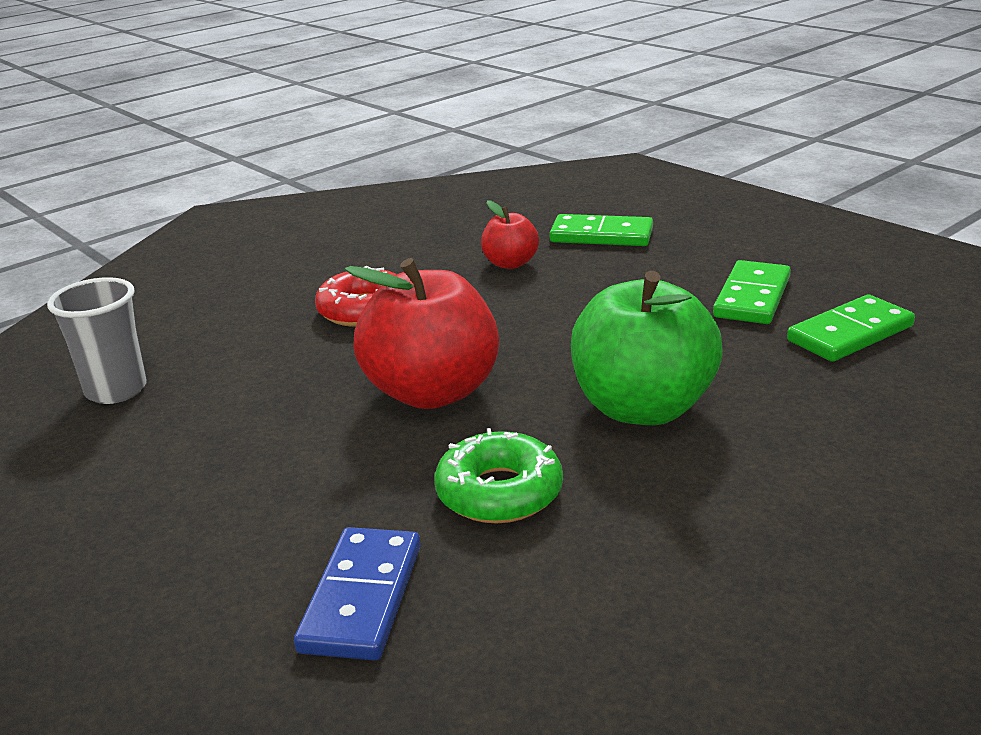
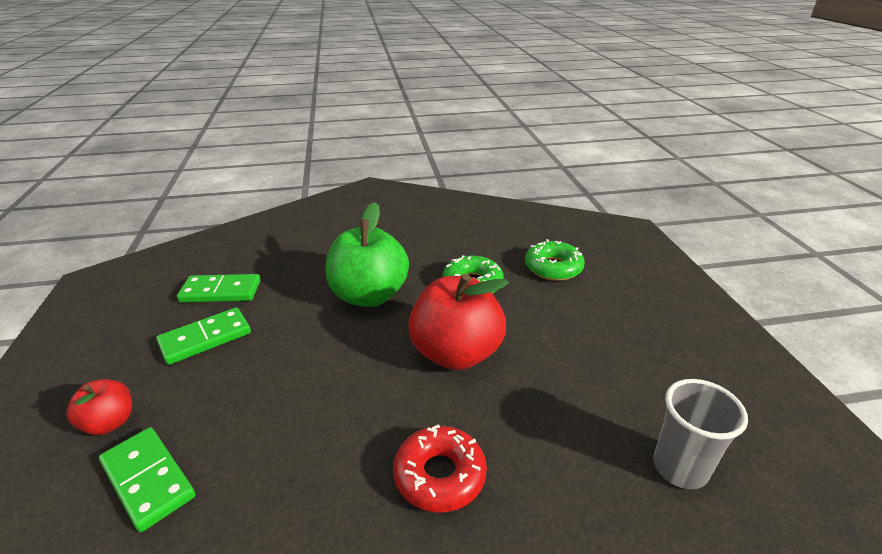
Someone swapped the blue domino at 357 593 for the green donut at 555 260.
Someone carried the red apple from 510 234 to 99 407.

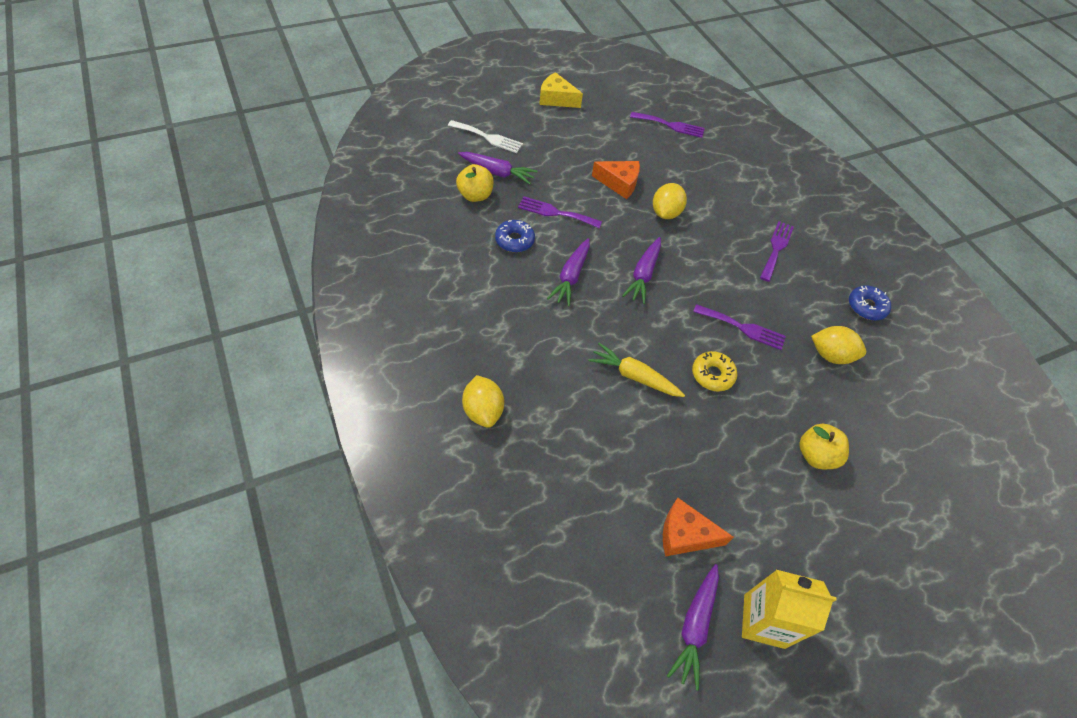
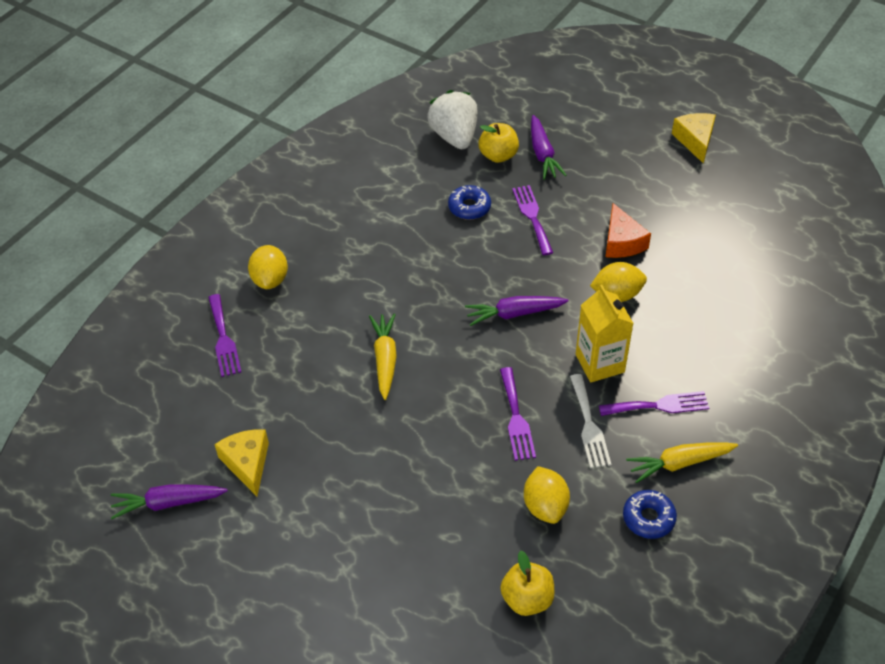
Someone carried the white fork from 485 136 to 590 421.
Someone rotated the yellow lemon at 483 401 by 45 degrees counterclockwise.
Someone took away the purple carrot at 568 272.
Someone carried the purple fork from 667 125 to 224 335.
Someone repainted the orange cheese at 698 527, which became the yellow cheese at 241 462.
Someone took away the yellow donut at 714 371.
Someone carried the yellow carton from 789 609 to 605 334.
Someone carried the yellow apple from 824 446 to 527 583.
Someone put down the white strawberry at 452 119.
Someone put down the yellow carrot at 682 462.

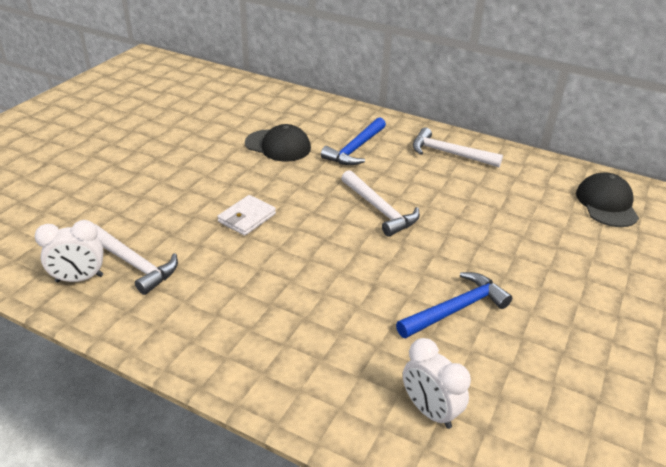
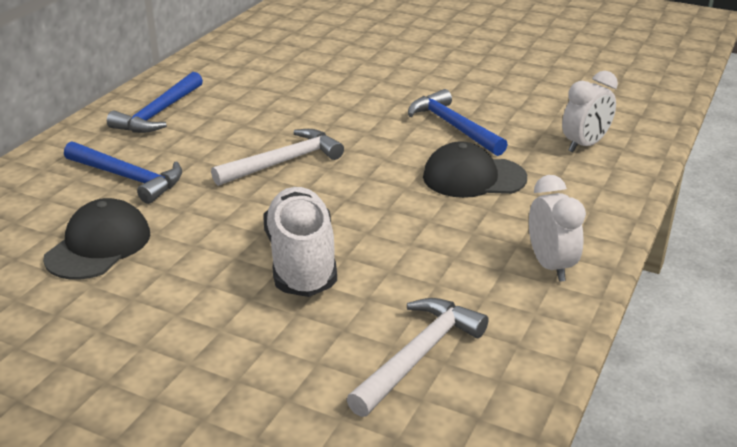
Someone carried the white clock from 69 251 to 557 228.
Someone swapped the white wallet at 246 215 for the white shoe at 300 242.
Someone repainted the white hammer at 458 147, which became the blue hammer at 155 102.
Someone carried the black cap from 607 199 to 475 169.

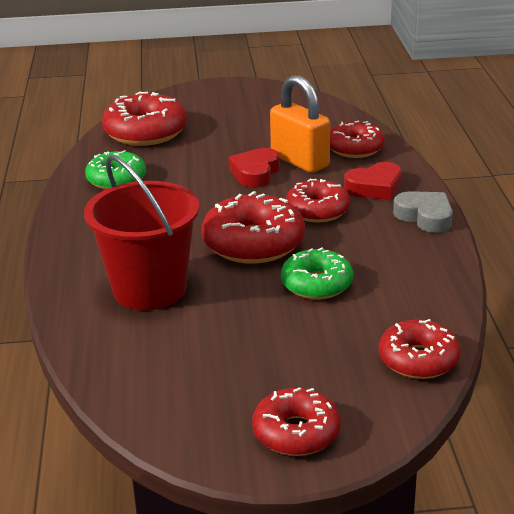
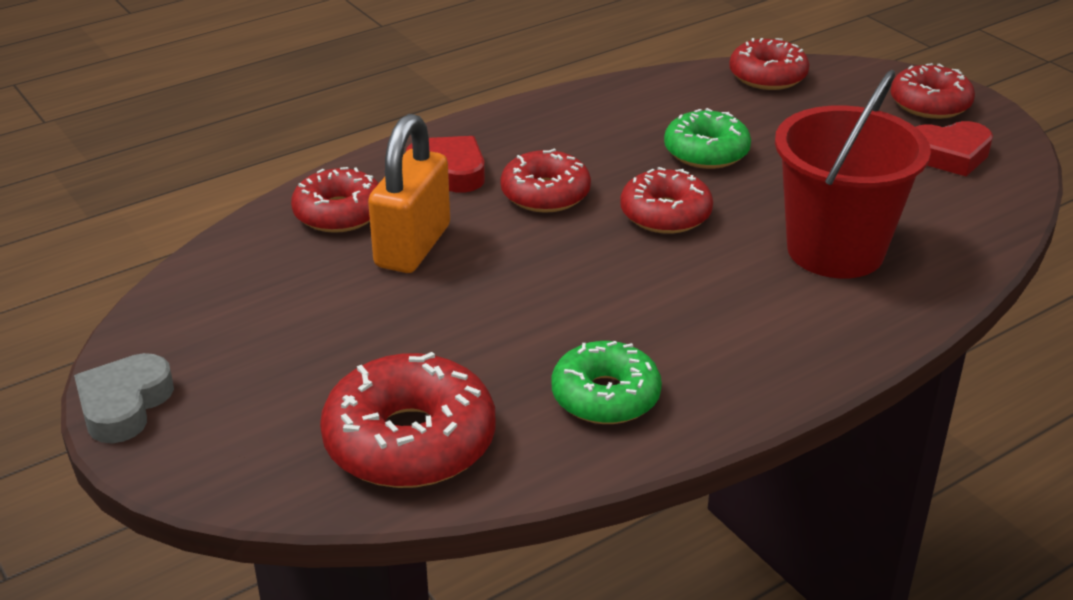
Someone scaled the red donut at 253 227 by 0.66.
Someone carried the red heart from 254 168 to 954 148.
Someone carried the grey heart from 423 212 to 124 398.

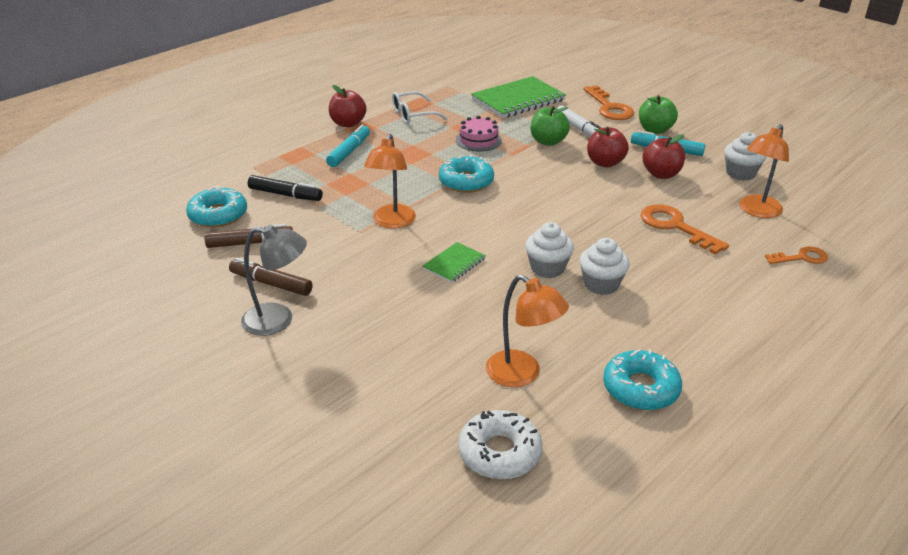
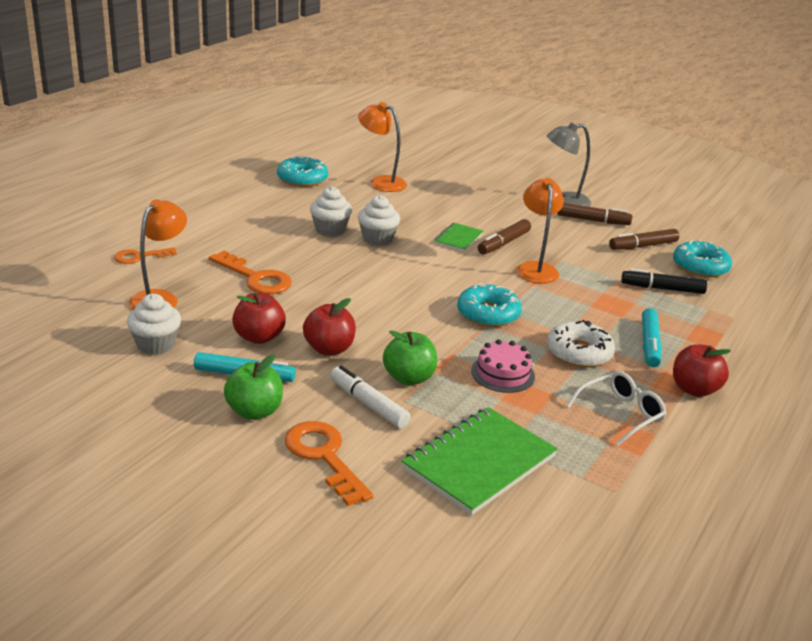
Someone carried the white donut from 500 445 to 581 344.
Someone put down the brown marker at 504 237.

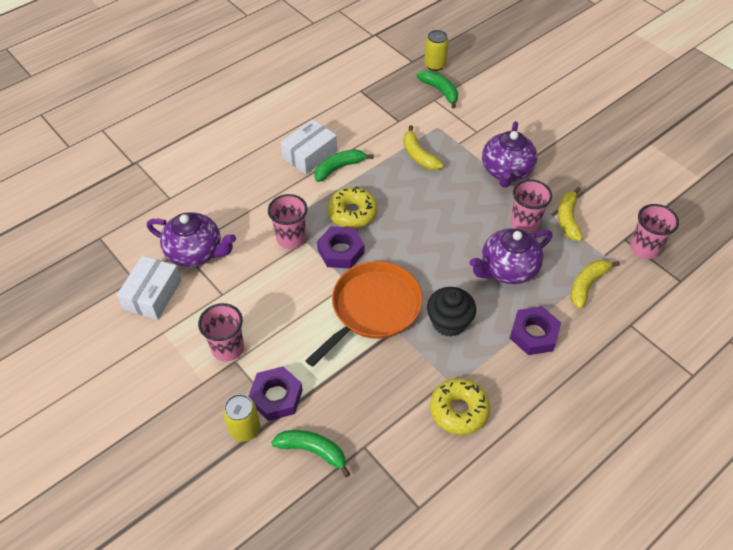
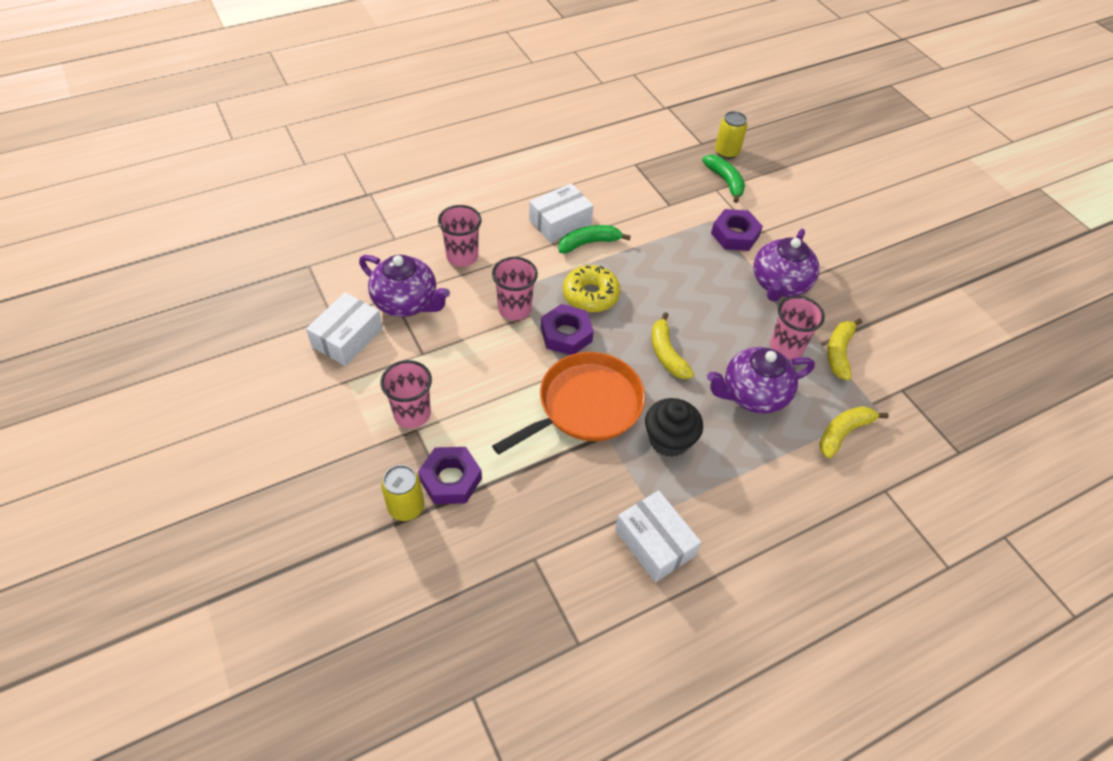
Someone took away the green banana at 311 453.
Someone carried the yellow banana from 423 147 to 672 345.
Someone swapped the yellow donut at 460 406 for the white box at 658 536.
Someone carried the purple nut from 535 330 to 737 230.
Someone carried the pink cup from 654 231 to 459 236.

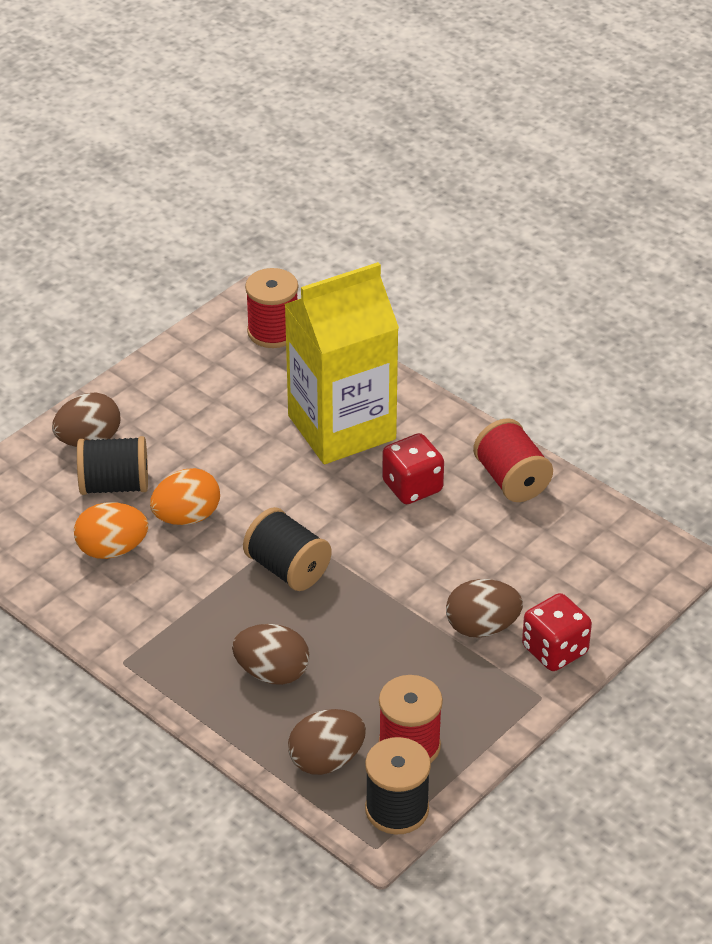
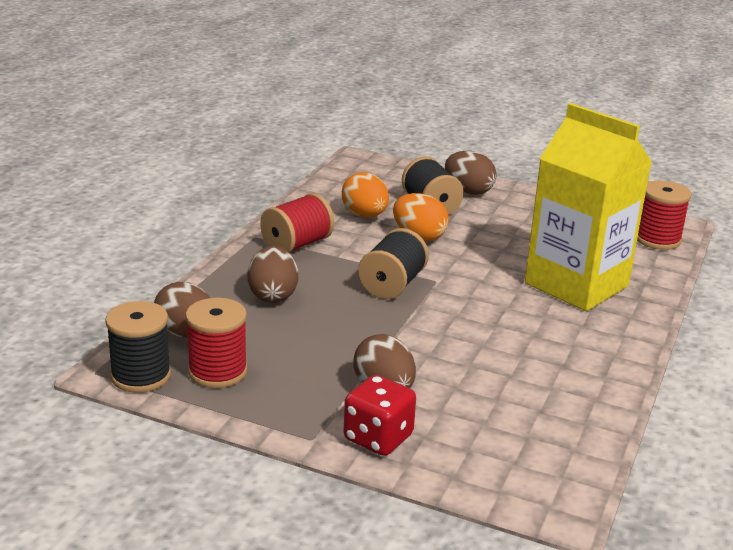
Someone took away the red dice at 413 468.
Someone carried the red spool from 513 460 to 297 223.

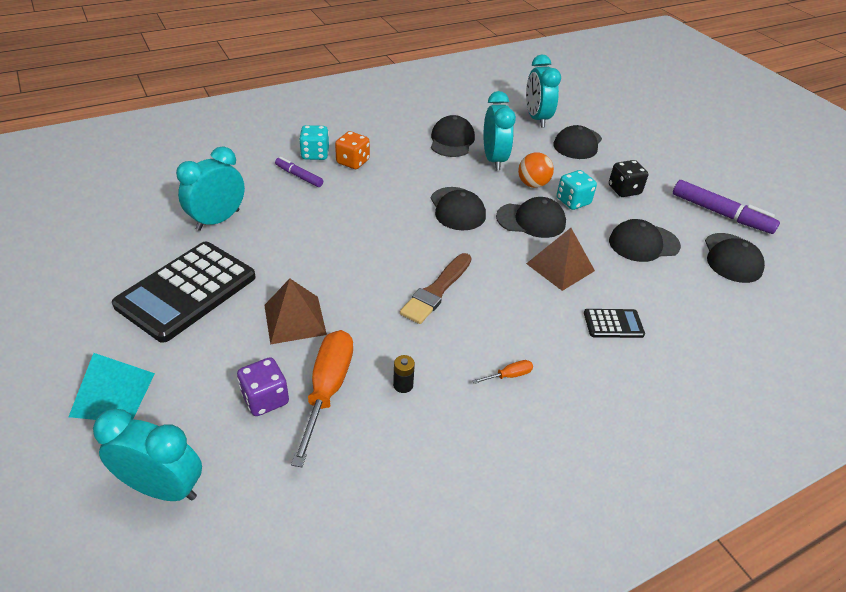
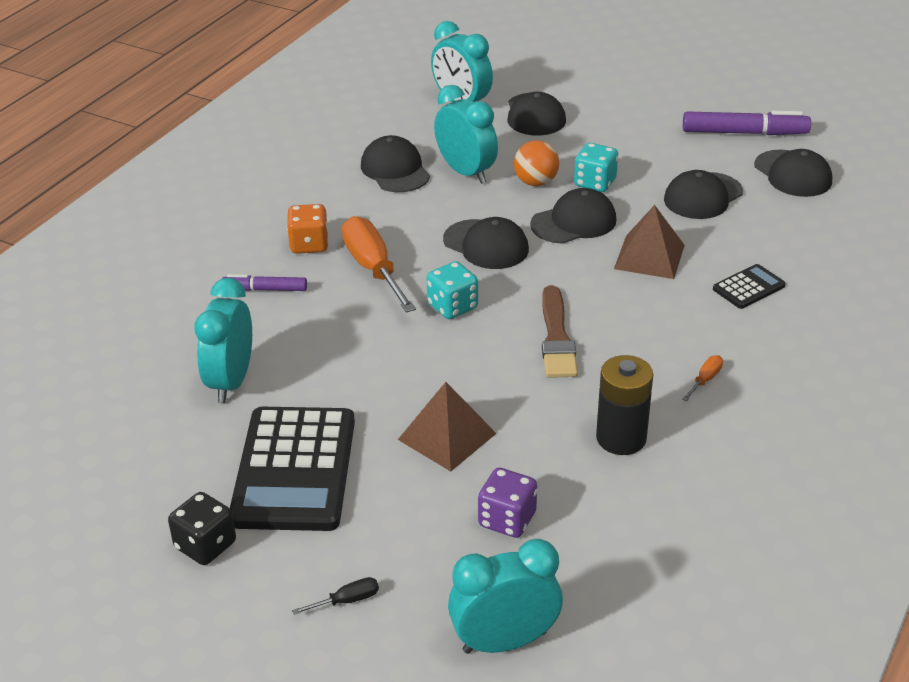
Someone swapped the turquoise pyramid at 112 386 for the black screwdriver at 335 596.
Someone carried the orange screwdriver from 322 398 to 379 264.
Someone carried the turquoise dice from 314 142 to 452 290.
Someone scaled the black battery at 404 374 by 2.11.
Someone carried the black dice from 628 178 to 202 528.

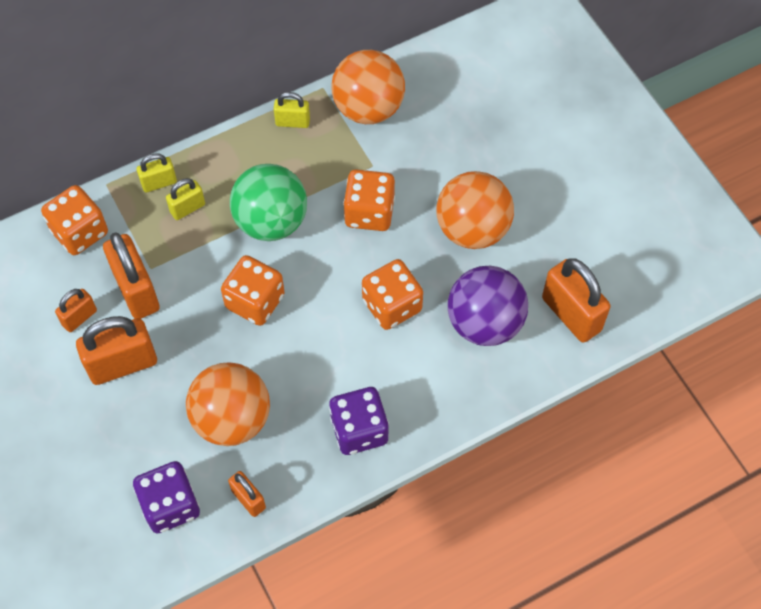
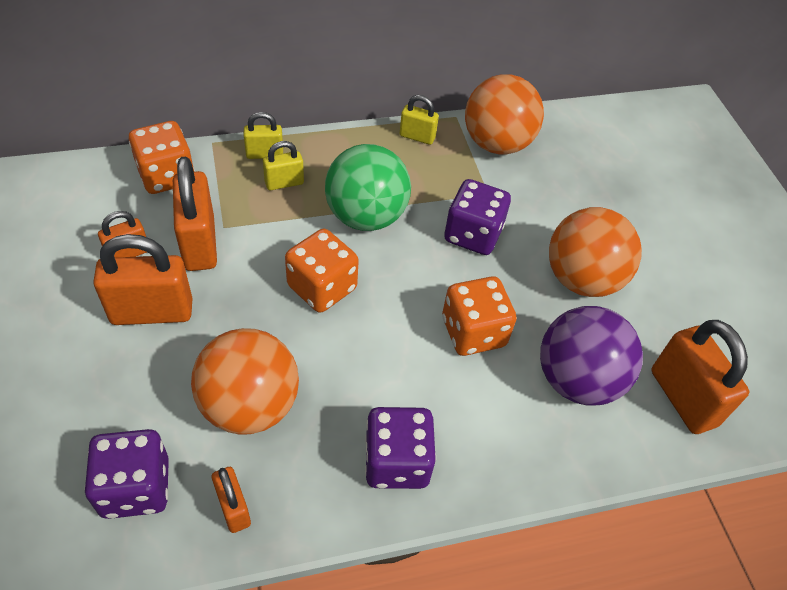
Someone repainted the orange dice at 369 200, which became the purple dice at 477 217.

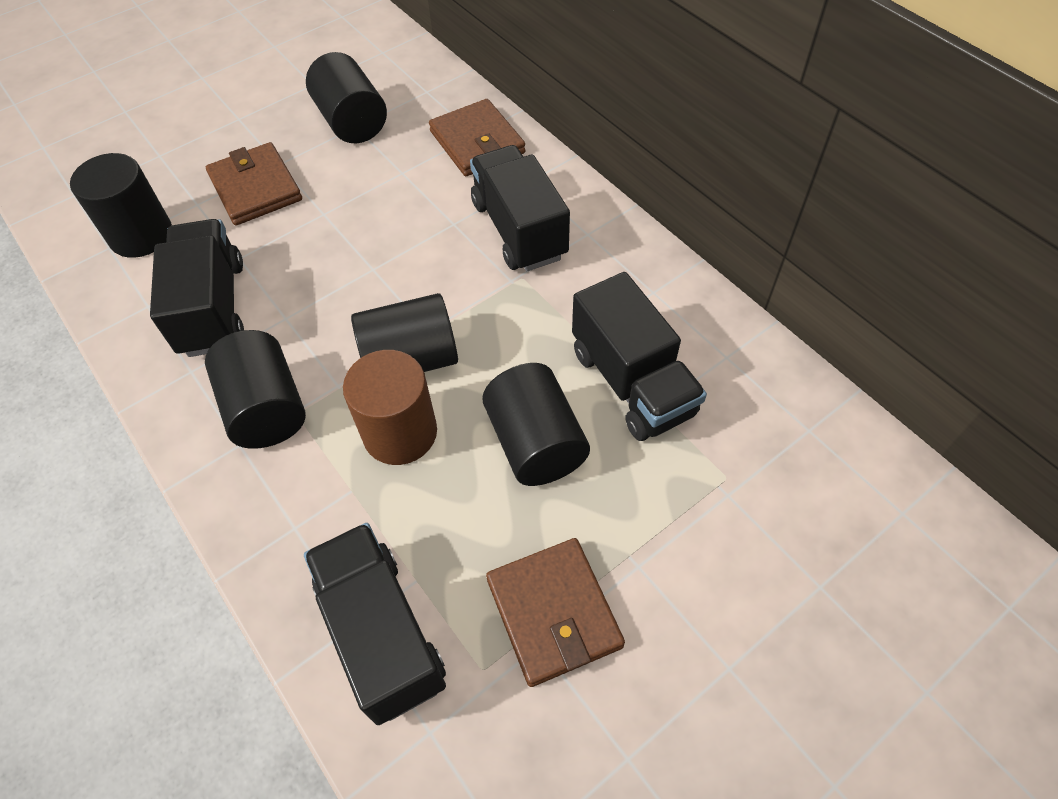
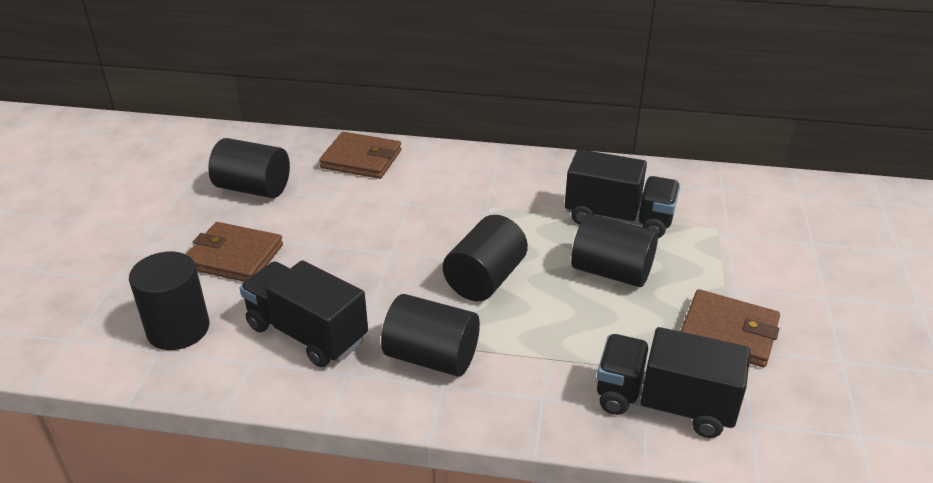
Someone took away the brown cylinder at 390 407.
Someone took away the black truck at 520 208.

